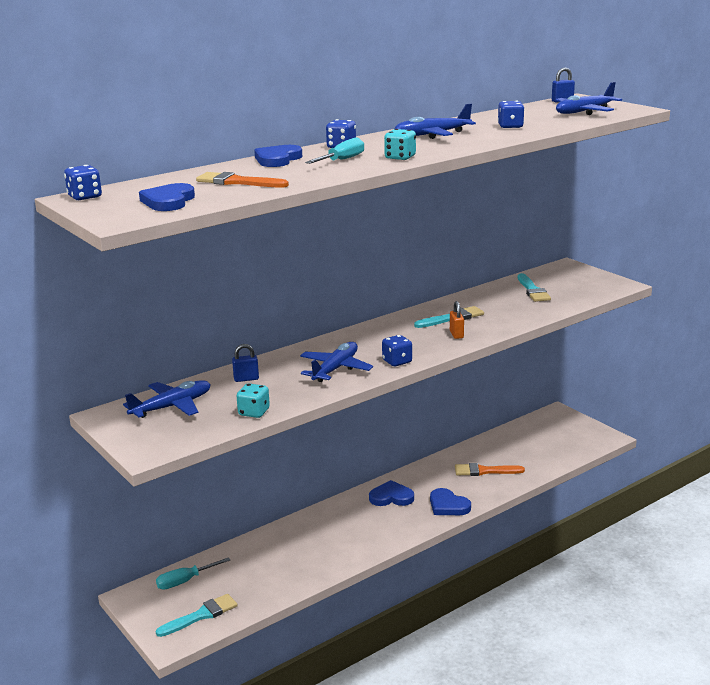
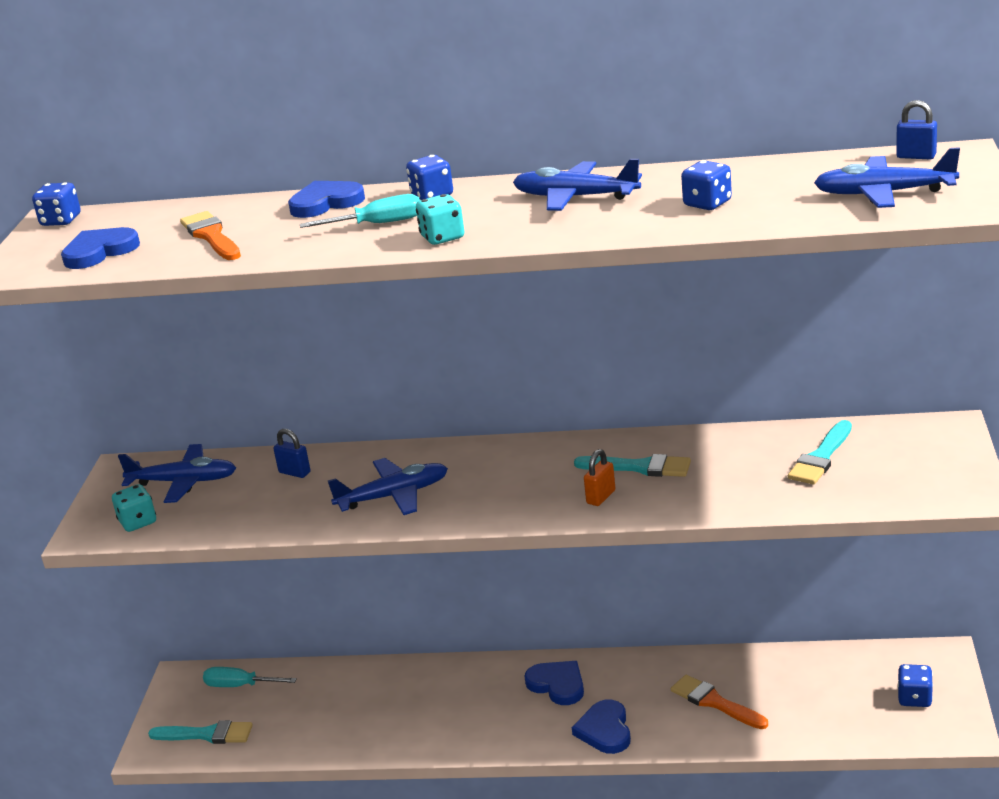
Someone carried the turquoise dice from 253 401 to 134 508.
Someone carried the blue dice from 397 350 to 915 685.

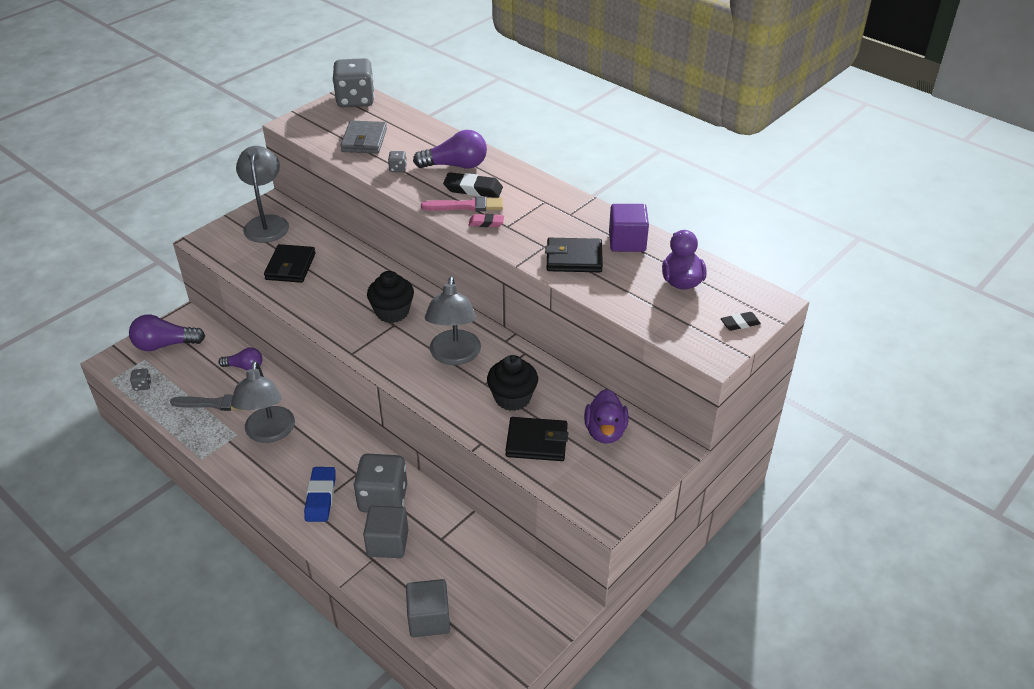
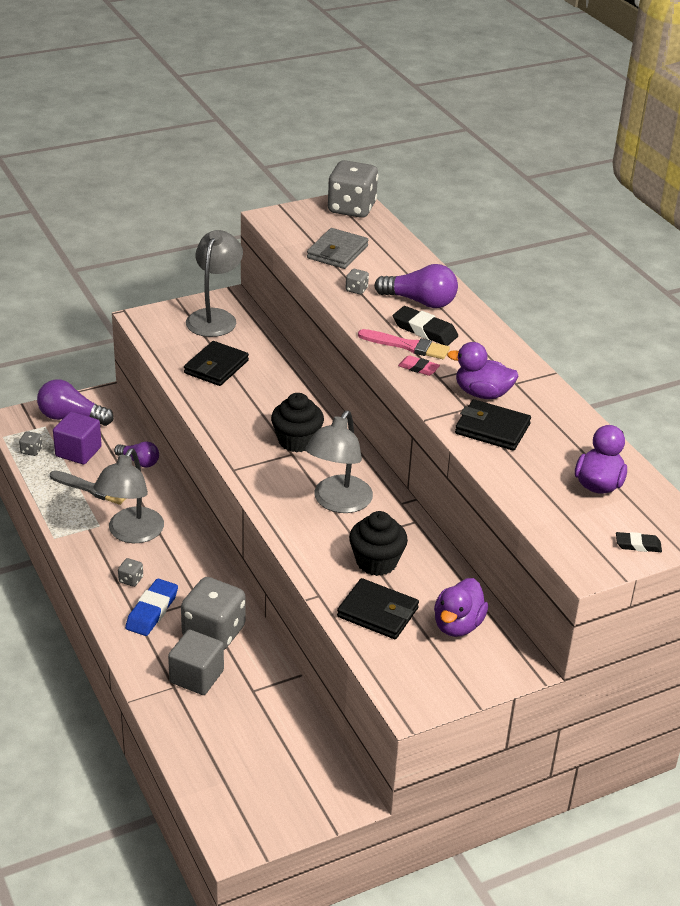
Someone took away the grey cube at 428 608.
Someone carried the purple cube from 629 228 to 77 438.
Someone put down the grey dice at 130 572.
Someone put down the purple duck at 482 370.

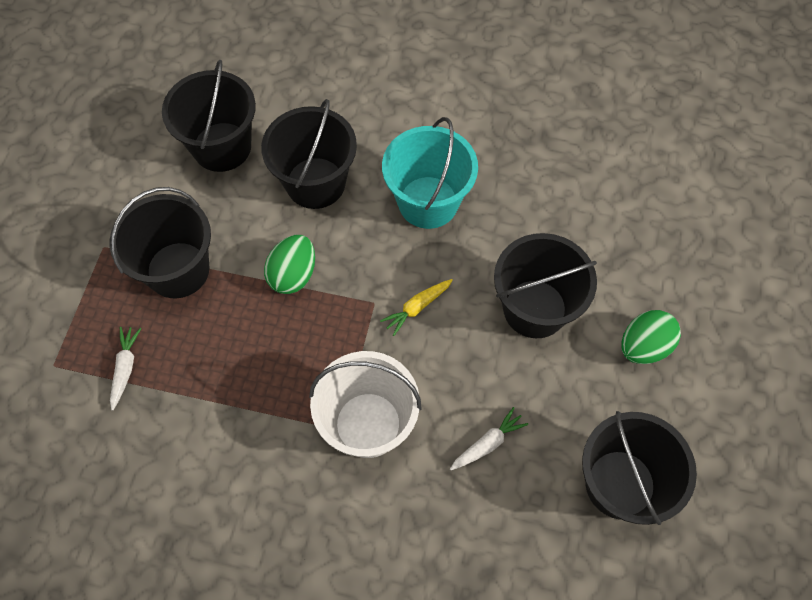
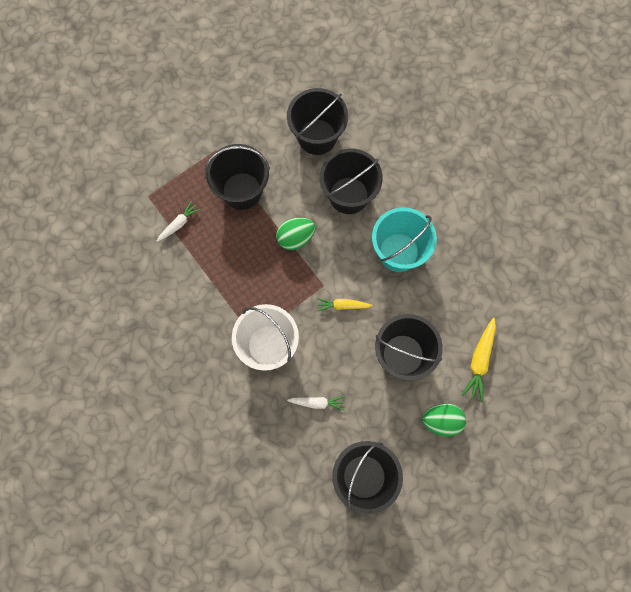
Someone put down the yellow carrot at 478 360.

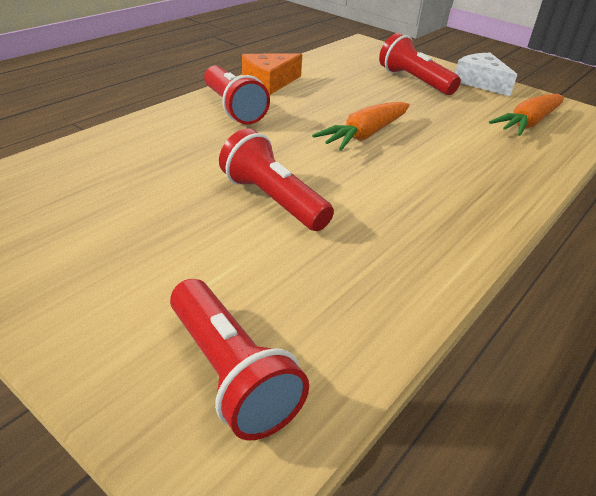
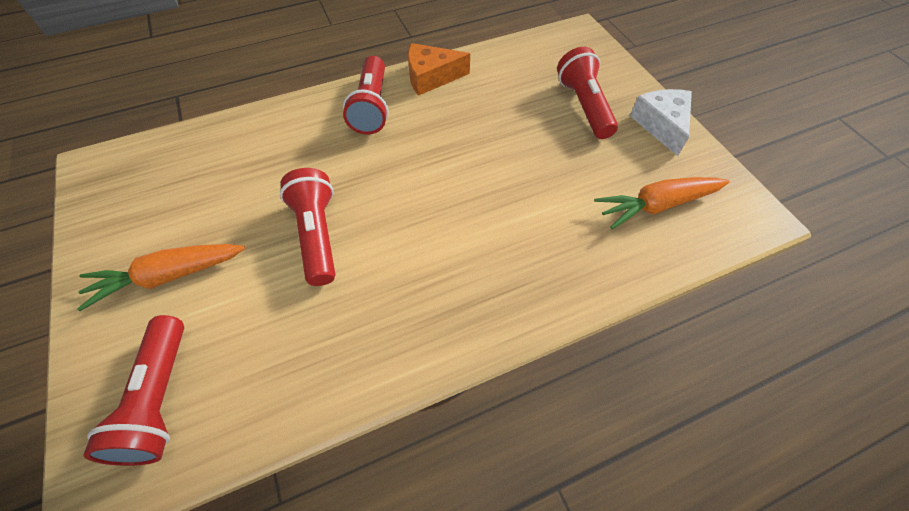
Someone carried the orange carrot from 361 126 to 161 277.

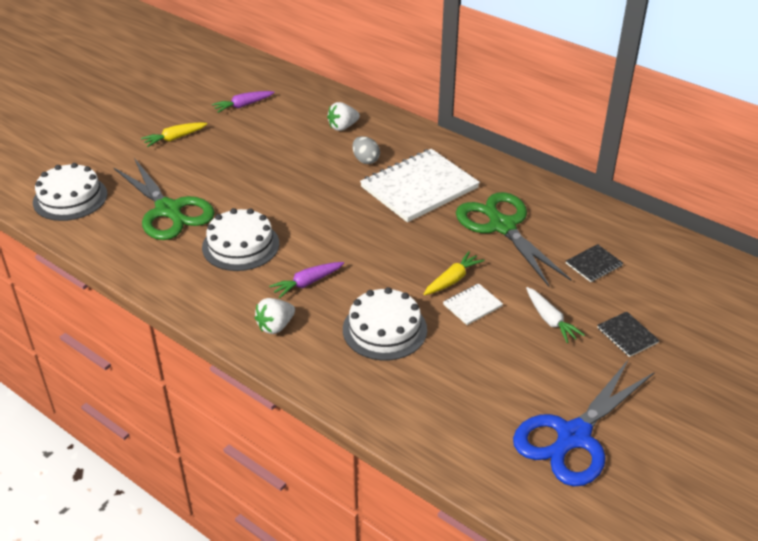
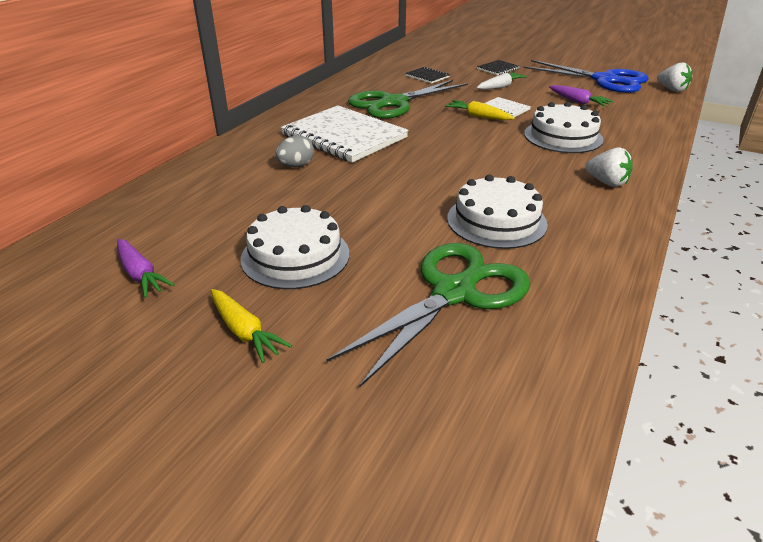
Someone carried the white cake from 70 192 to 295 247.
Someone carried the purple carrot from 306 280 to 581 96.
Someone carried the white strawberry from 343 116 to 674 77.

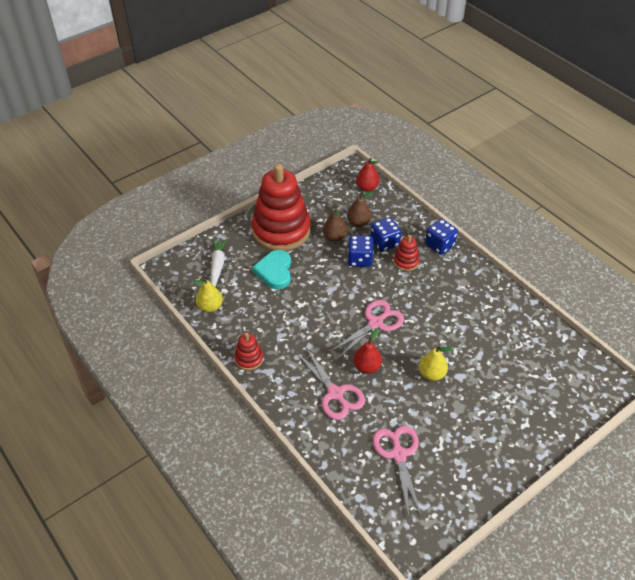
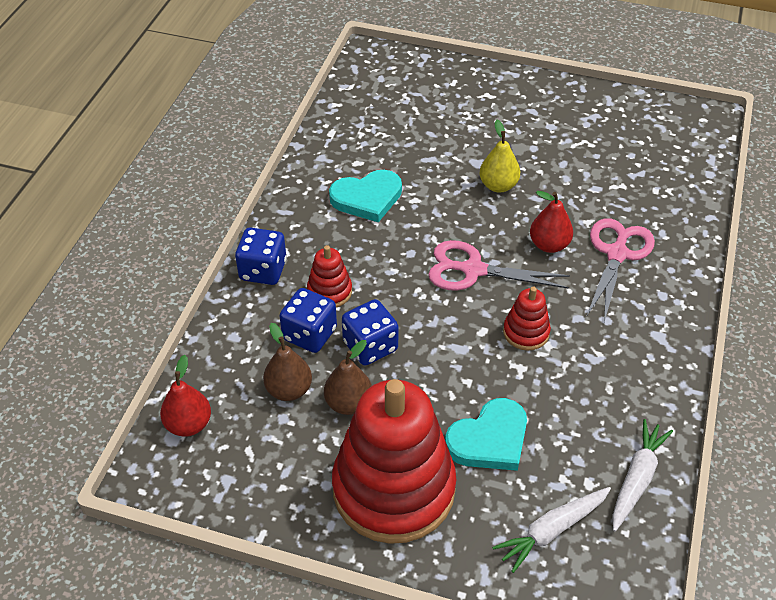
Someone swapped the yellow pear at 208 294 for the white carrot at 642 475.
Someone carried the red stacking toy from 248 351 to 527 319.
Someone took away the pink scissors at 397 471.
Someone put down the turquoise heart at 365 196.

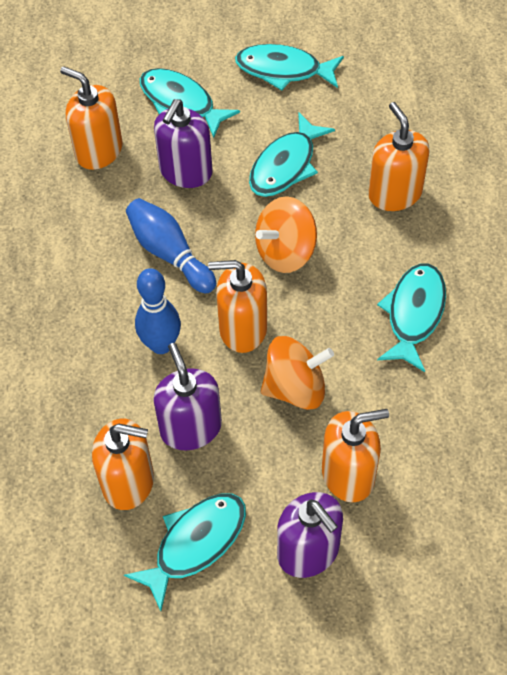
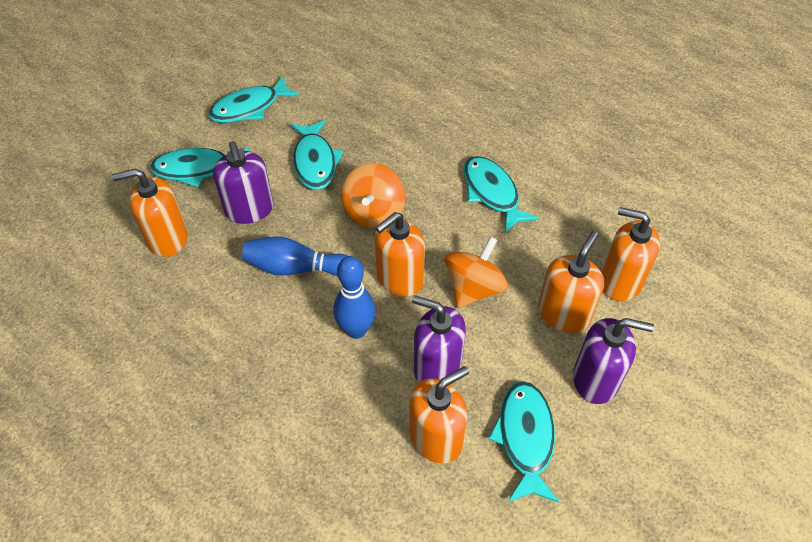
Someone carried the orange soap dispenser from 398 156 to 630 254.

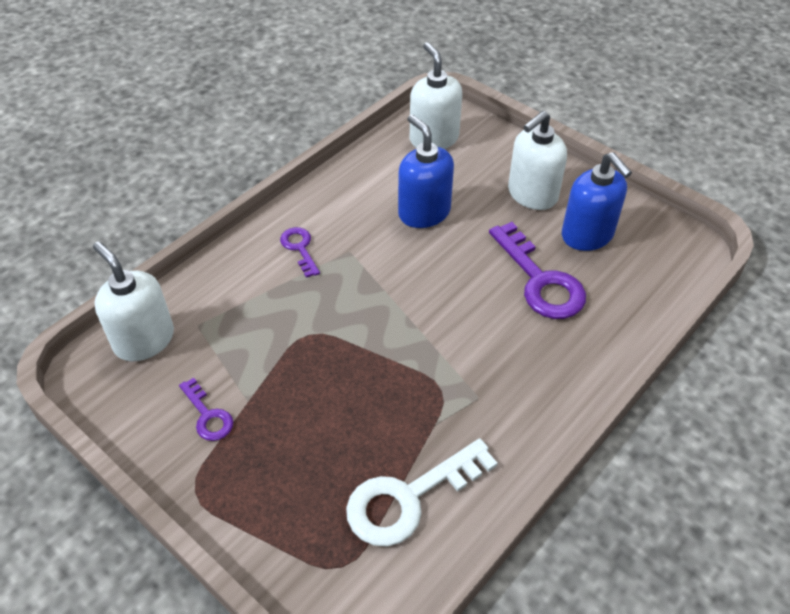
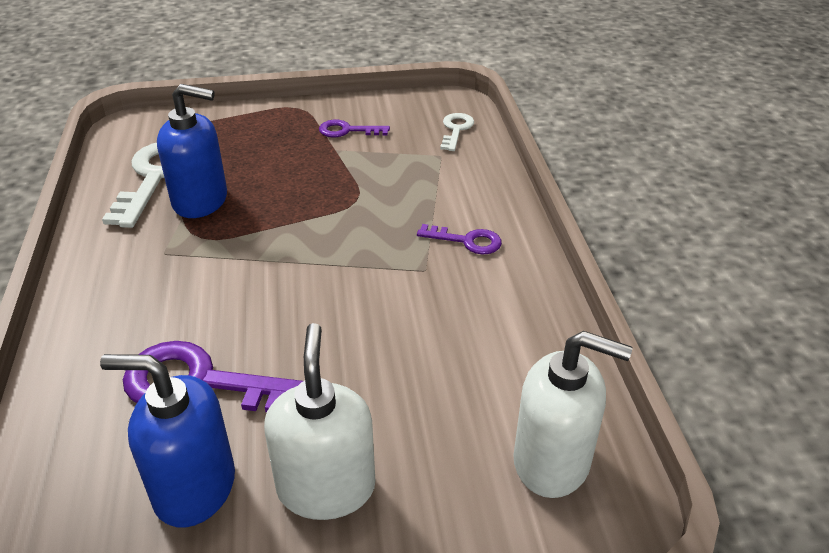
Someone swapped the white soap dispenser at 133 302 for the white key at 457 132.
Someone carried the blue soap dispenser from 426 171 to 192 151.

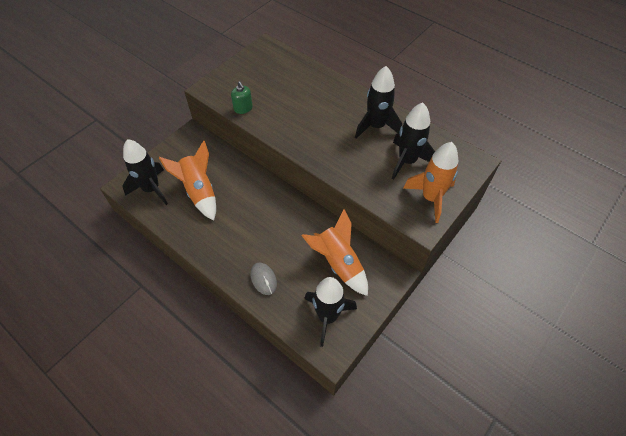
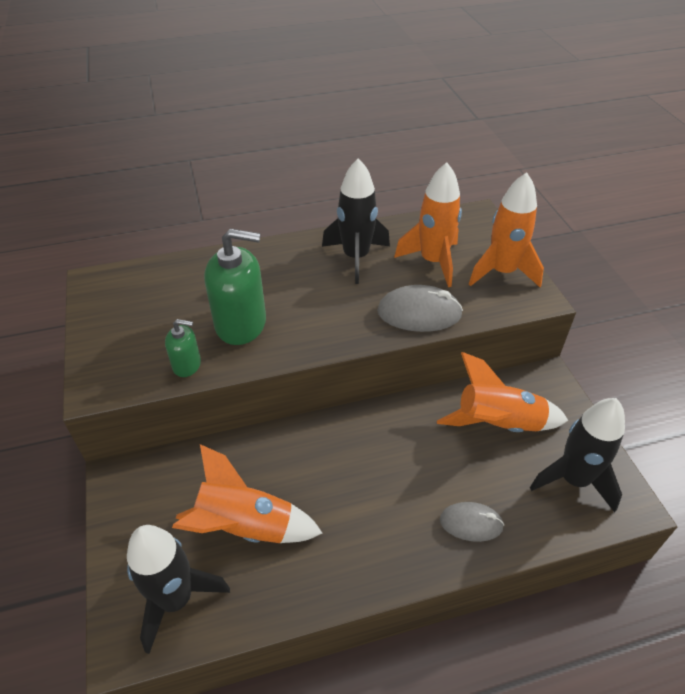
Someone repainted the black rocket at 413 141, which became the orange rocket at 428 224.
Someone put down the green soap dispenser at 235 287.
Someone put down the grey mouse at 420 308.

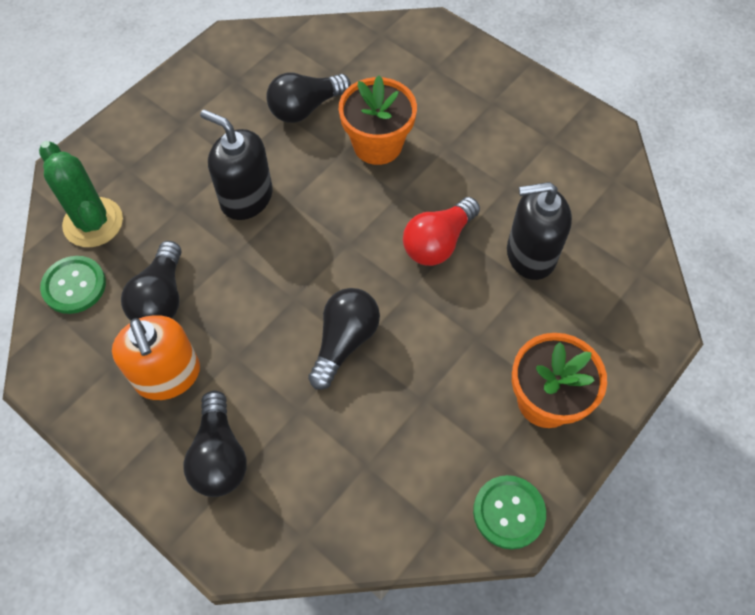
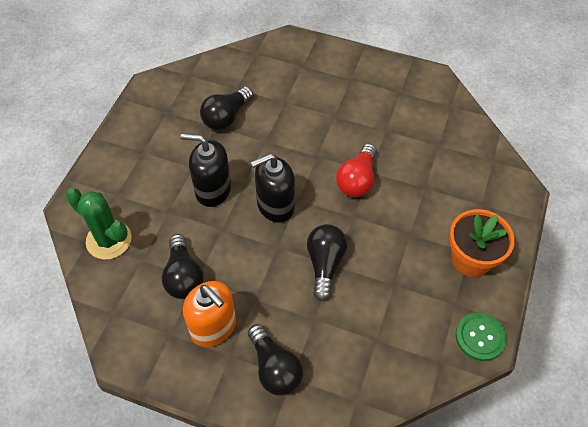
Someone took away the green button at 73 285.
Someone took away the orange flower pot at 378 120.
Someone carried the black soap dispenser from 539 231 to 272 188.

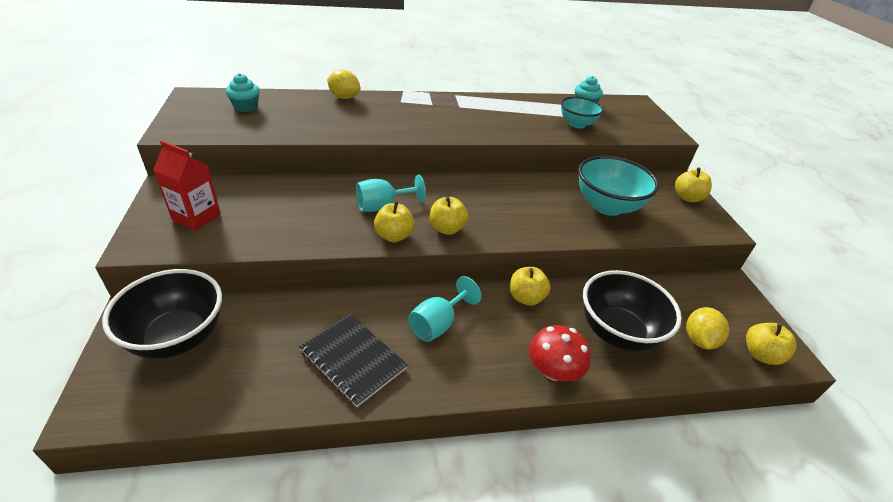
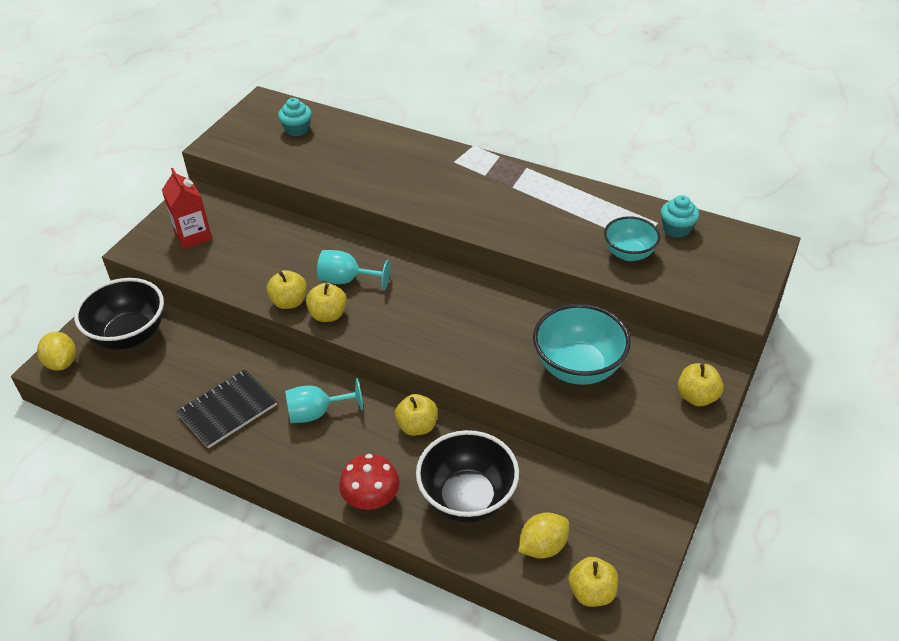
Someone rotated the black notebook at 353 360 by 60 degrees clockwise.
Someone carried the yellow lemon from 344 84 to 56 351.
Someone carried the yellow apple from 449 215 to 287 289.

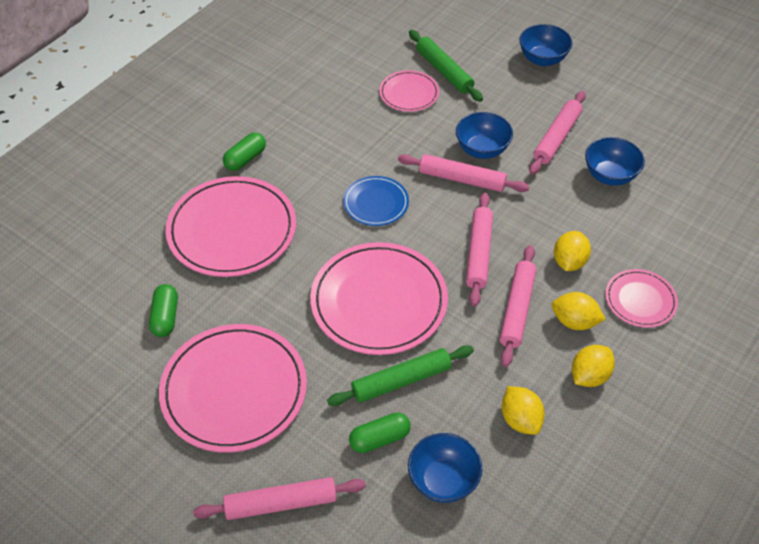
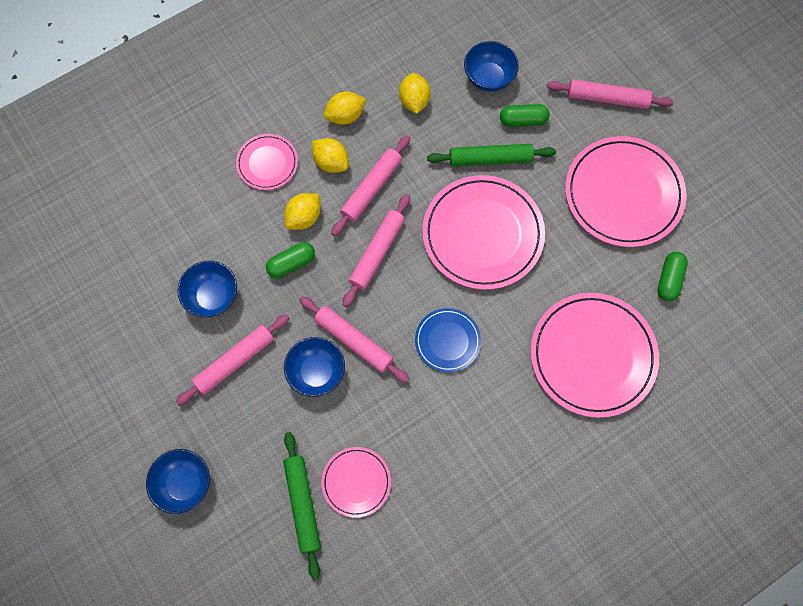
Someone carried the green capsule from 244 151 to 290 260.

